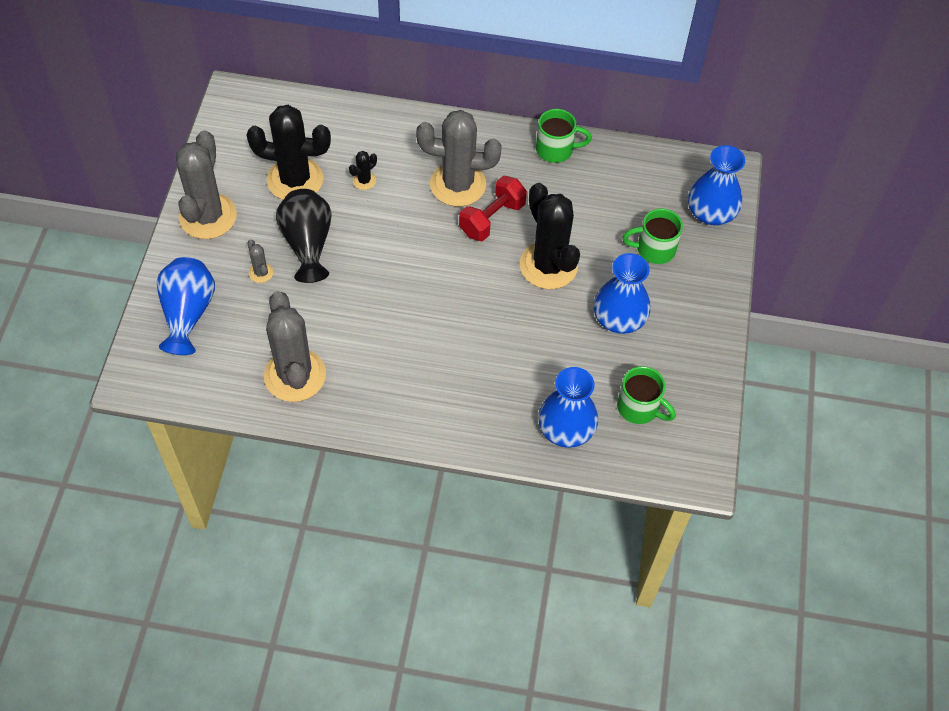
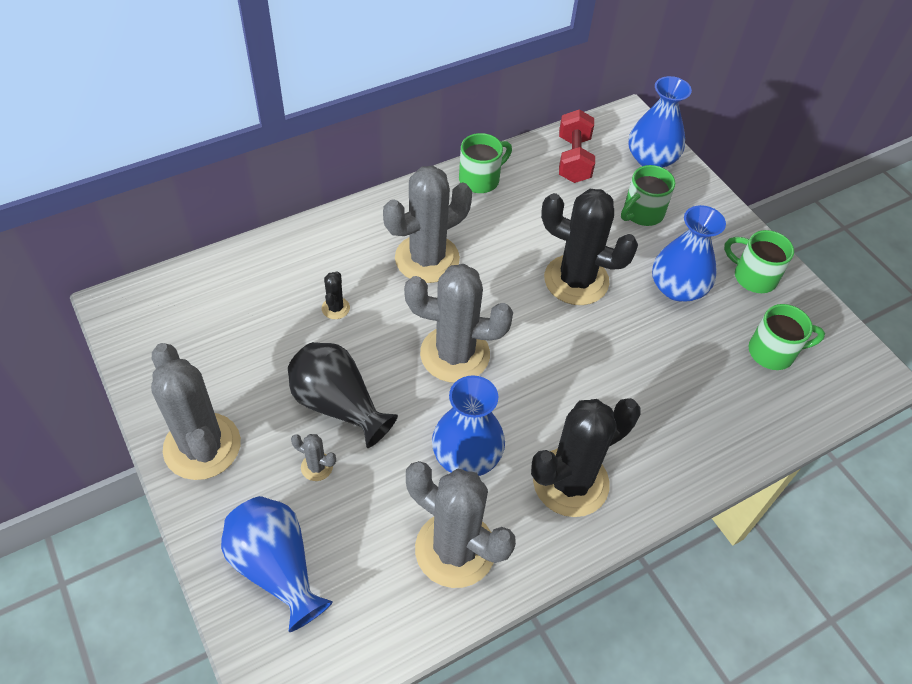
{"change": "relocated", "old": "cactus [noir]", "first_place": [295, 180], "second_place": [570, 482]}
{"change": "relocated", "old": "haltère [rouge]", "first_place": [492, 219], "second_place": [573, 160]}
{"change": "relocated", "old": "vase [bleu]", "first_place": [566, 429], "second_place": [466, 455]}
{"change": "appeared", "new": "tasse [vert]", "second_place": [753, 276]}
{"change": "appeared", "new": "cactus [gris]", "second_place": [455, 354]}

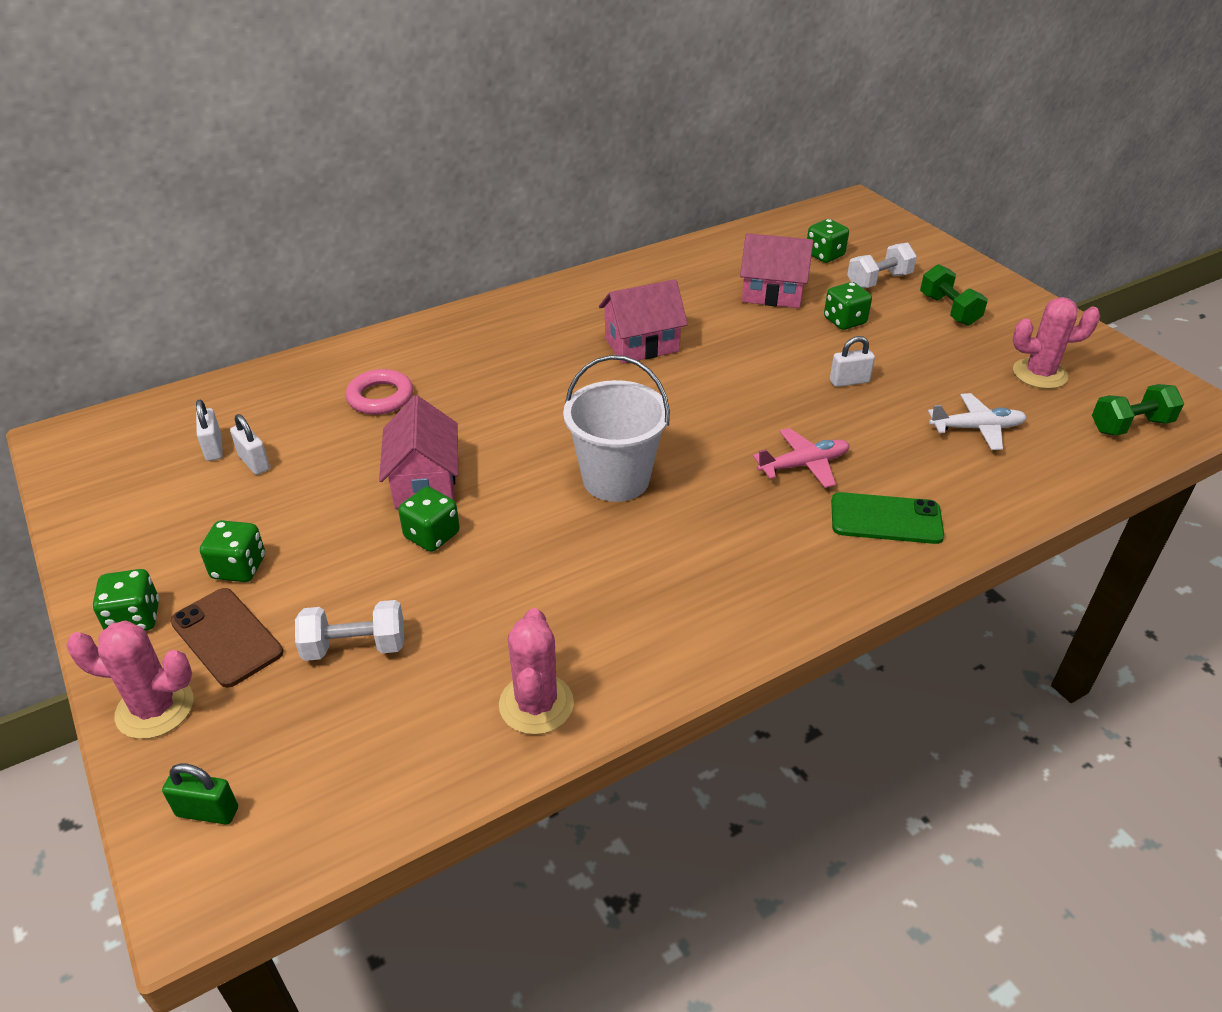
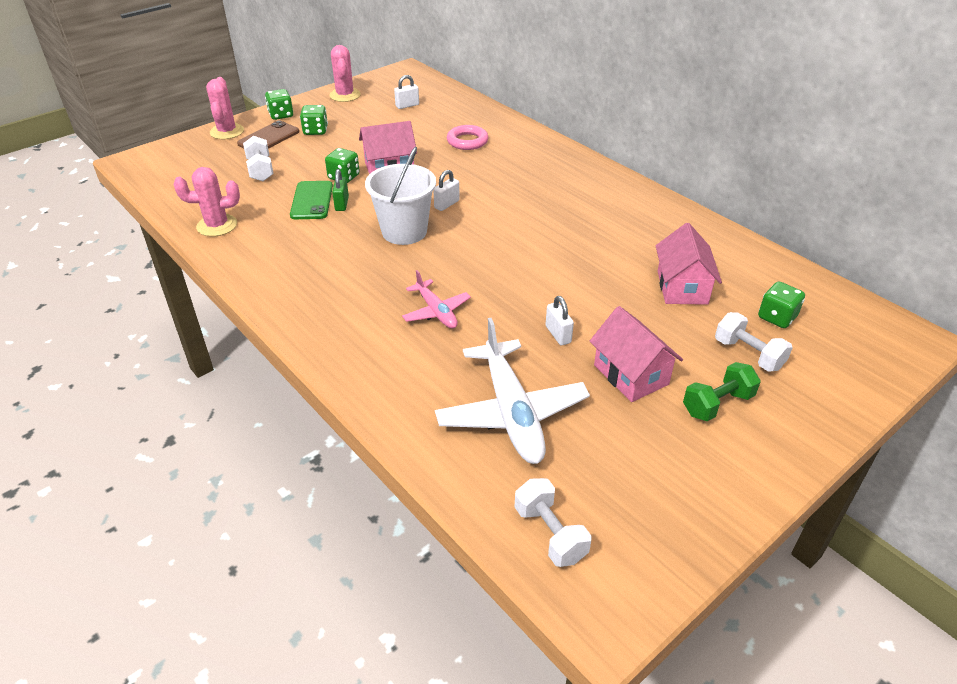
{"change": "relocated", "old": "maison [rose]", "first_place": [642, 345], "second_place": [631, 375]}
{"change": "missing", "old": "dé [vert]", "first_place": [844, 321]}
{"change": "relocated", "old": "cactus [rose]", "first_place": [1039, 374], "second_place": [345, 95]}
{"change": "colour", "old": "haltère [vert]", "new": "haltère [blanc]", "first_place": [1130, 426], "second_place": [550, 534]}
{"change": "size", "old": "avion [blanc]", "first_place": [977, 428], "second_place": [511, 412], "factor": 1.83}
{"change": "relocated", "old": "cadenas [blanc]", "first_place": [254, 462], "second_place": [446, 204]}
{"change": "relocated", "old": "téléphone [vert]", "first_place": [886, 519], "second_place": [312, 200]}
{"change": "relocated", "old": "cadenas [vert]", "first_place": [207, 812], "second_place": [342, 204]}

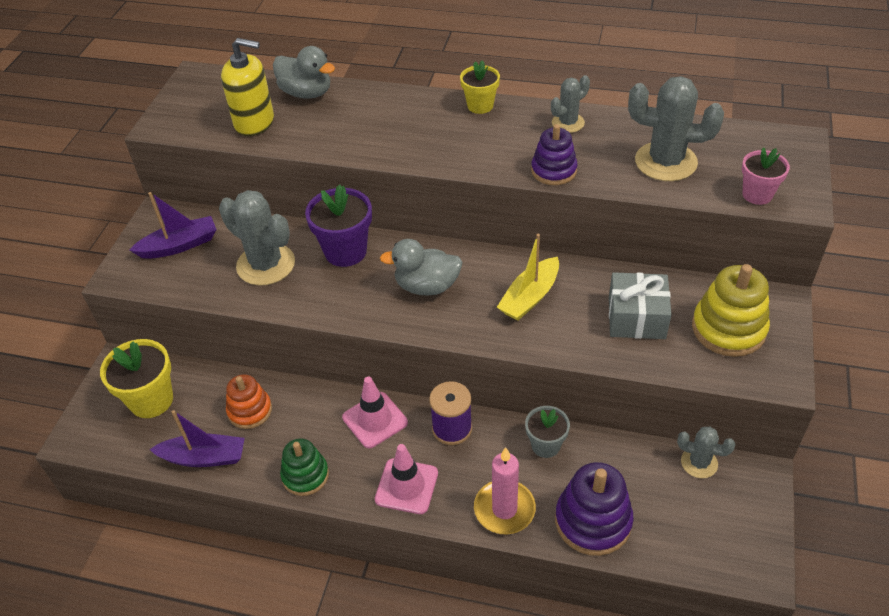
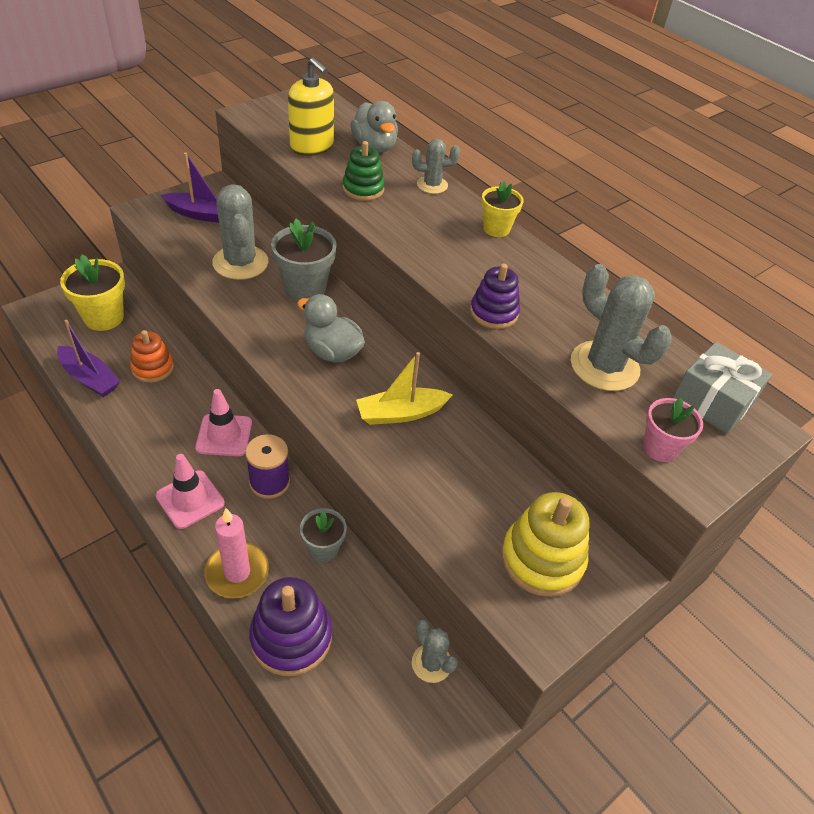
{"change": "relocated", "old": "cactus [gris]", "first_place": [568, 123], "second_place": [432, 185]}
{"change": "colour", "old": "pot de fleurs [violet]", "new": "pot de fleurs [gris]", "first_place": [345, 251], "second_place": [305, 288]}
{"change": "relocated", "old": "cadeau [gris]", "first_place": [636, 318], "second_place": [713, 401]}
{"change": "relocated", "old": "jouet à empiler [vert]", "first_place": [305, 475], "second_place": [363, 189]}

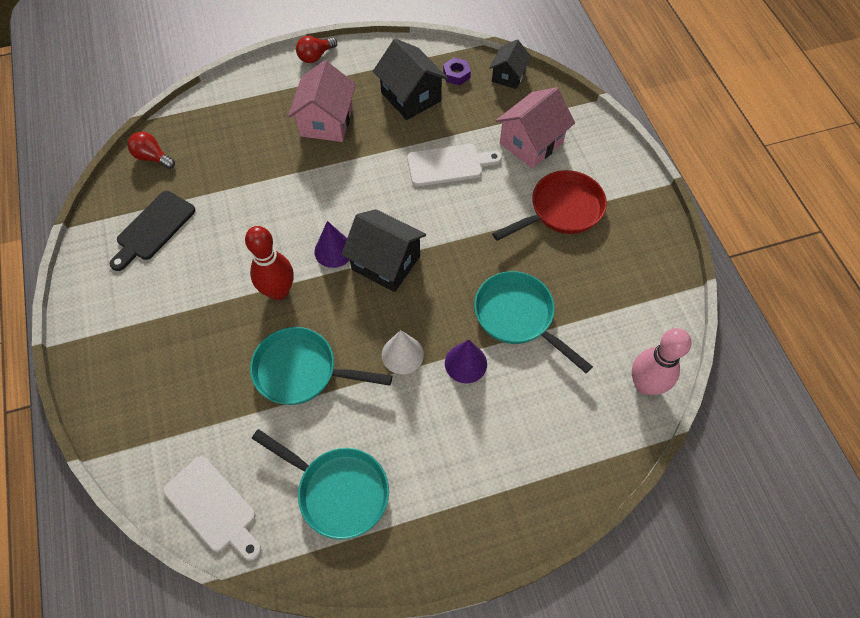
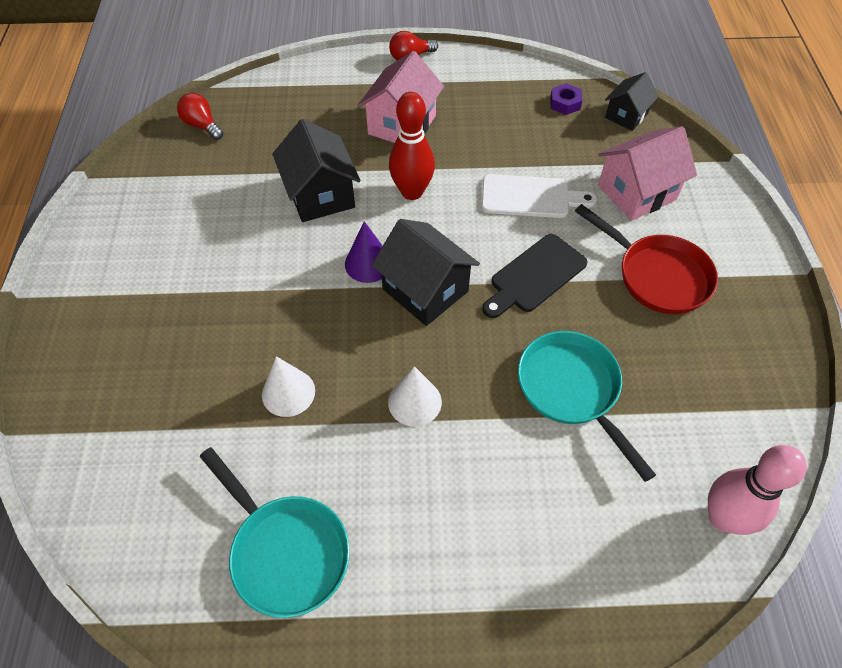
{"change": "relocated", "old": "maison [noir]", "first_place": [411, 97], "second_place": [320, 195]}
{"change": "spun", "old": "poêle [rouge]", "first_place": [561, 210], "second_place": [657, 275], "degrees": 60}
{"change": "relocated", "old": "planche à découper [noir]", "first_place": [153, 228], "second_place": [535, 276]}
{"change": "relocated", "old": "quille [rouge]", "first_place": [278, 291], "second_place": [412, 192]}
{"change": "exchanged", "old": "poêle [turquoise]", "new": "cône [blanc]", "first_place": [302, 371], "second_place": [288, 392]}
{"change": "missing", "old": "cône [violet]", "first_place": [465, 363]}
{"change": "missing", "old": "planche à découper [blanc]", "first_place": [213, 507]}

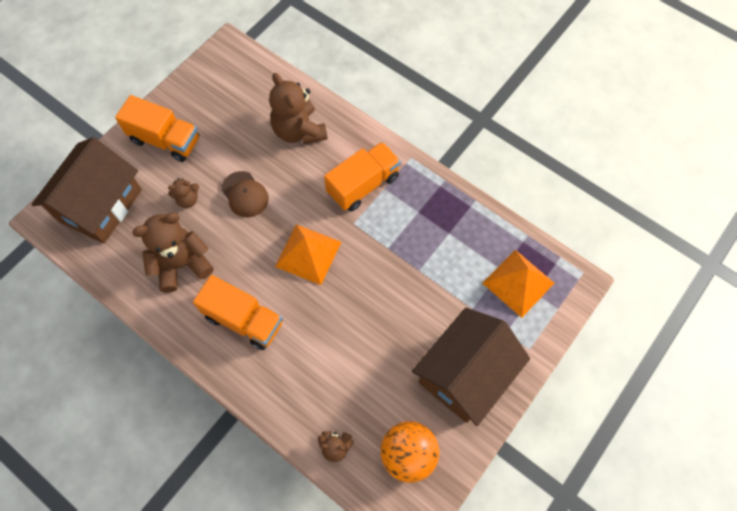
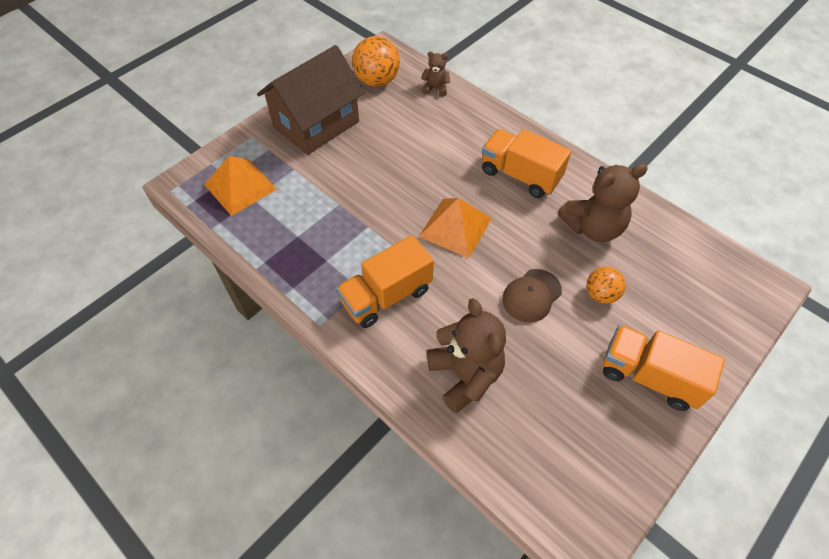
{"change": "missing", "old": "maison [marron]", "first_place": [100, 205]}
{"change": "spun", "old": "casquette [marron]", "first_place": [245, 194], "second_place": [531, 295], "degrees": -105}
{"change": "exchanged", "old": "ours en peluche [marron]", "new": "balle [orange]", "first_place": [188, 200], "second_place": [601, 294]}

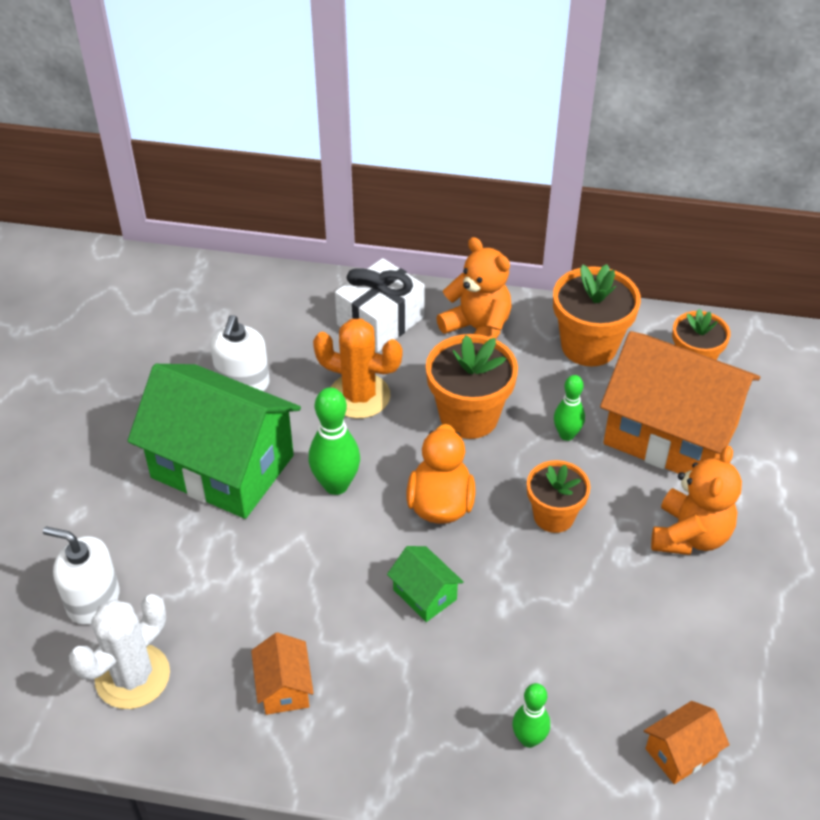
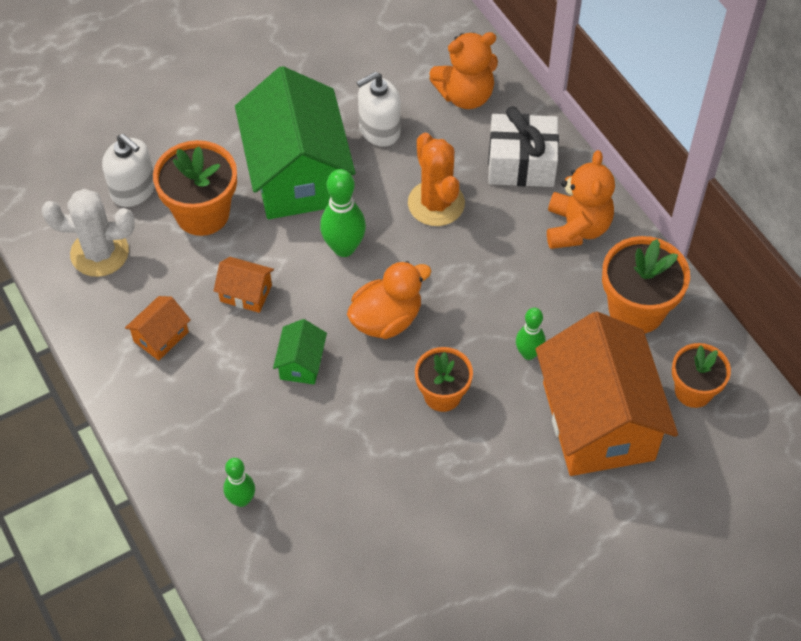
{"change": "relocated", "old": "pot de fleurs [orange]", "first_place": [469, 416], "second_place": [202, 213]}
{"change": "relocated", "old": "ours en peluche [orange]", "first_place": [690, 535], "second_place": [465, 95]}
{"change": "spun", "old": "distributeur de savon [blanc]", "first_place": [93, 600], "second_place": [133, 190], "degrees": 150}
{"change": "relocated", "old": "maison [orange]", "first_place": [681, 752], "second_place": [246, 293]}

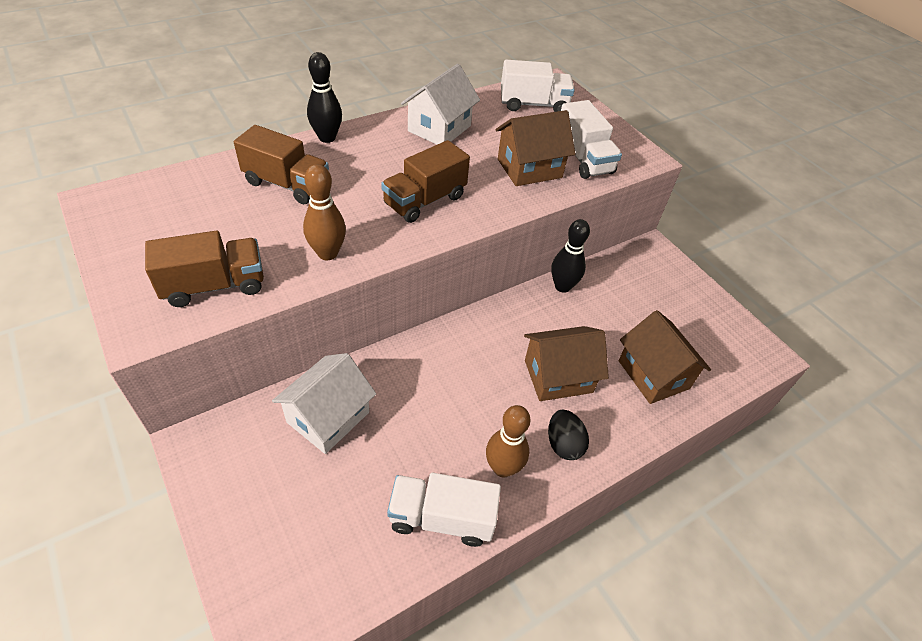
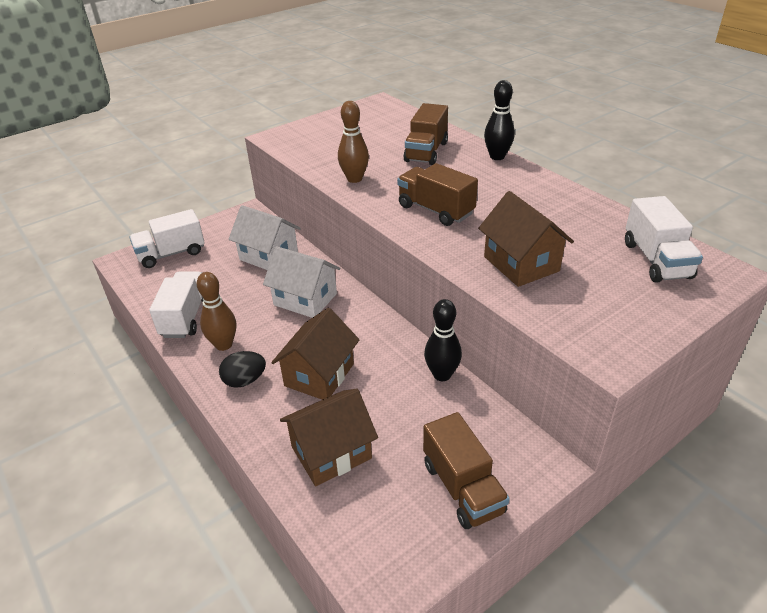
{"change": "relocated", "old": "maison [blanc]", "first_place": [439, 128], "second_place": [305, 299]}
{"change": "relocated", "old": "camion [blanc]", "first_place": [583, 158], "second_place": [171, 254]}
{"change": "relocated", "old": "camion [marron]", "first_place": [214, 285], "second_place": [462, 487]}
{"change": "spun", "old": "maison [marron]", "first_place": [558, 376], "second_place": [319, 375], "degrees": 45}

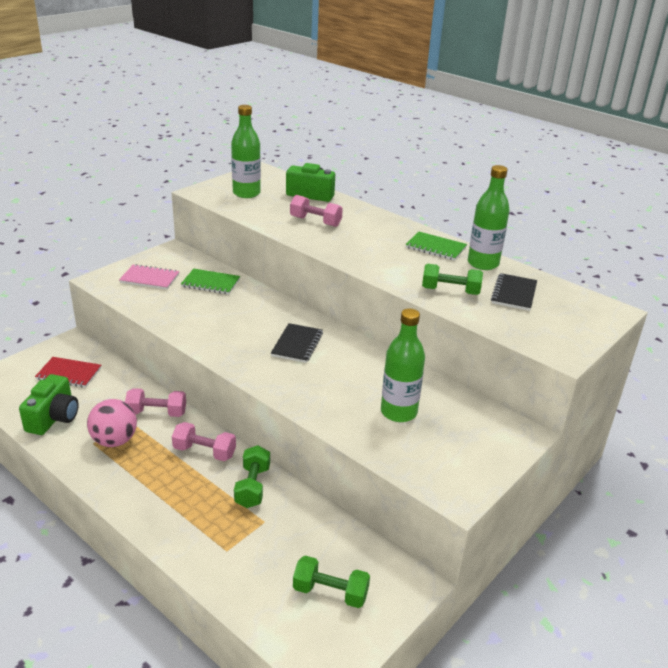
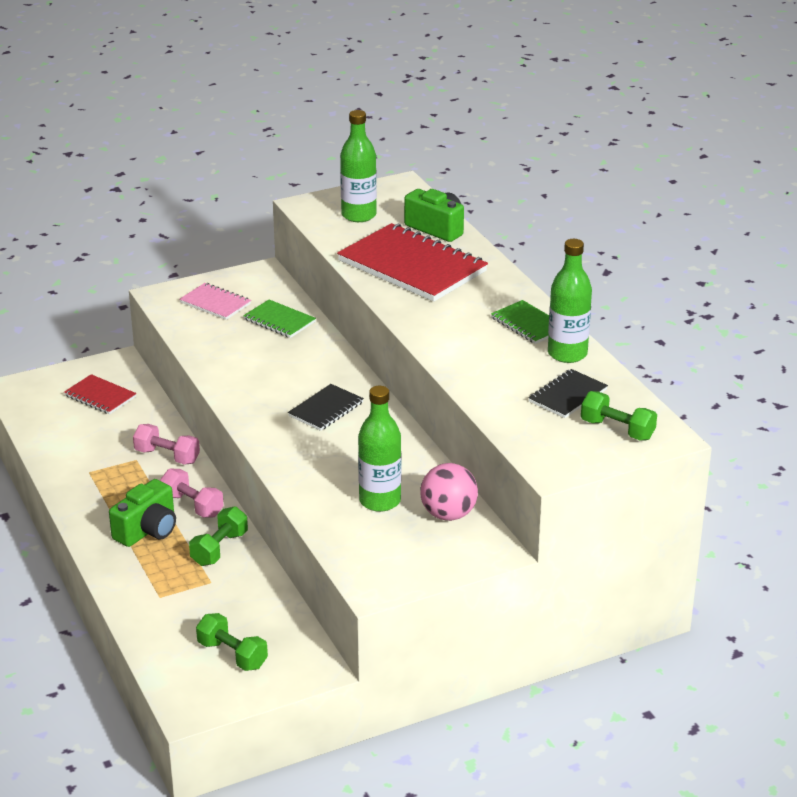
{"change": "exchanged", "old": "haltère [rose]", "new": "carnet [rouge]", "first_place": [315, 221], "second_place": [412, 266]}
{"change": "relocated", "old": "haltère [vert]", "first_place": [450, 291], "second_place": [617, 430]}
{"change": "relocated", "old": "appareil photo [vert]", "first_place": [54, 418], "second_place": [148, 530]}
{"change": "relocated", "old": "balle [rose]", "first_place": [114, 441], "second_place": [448, 514]}

